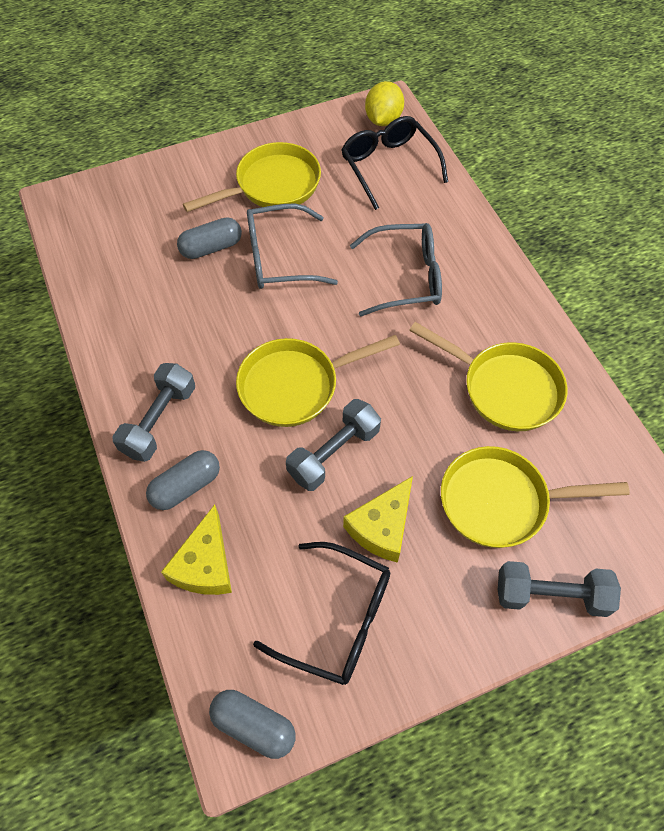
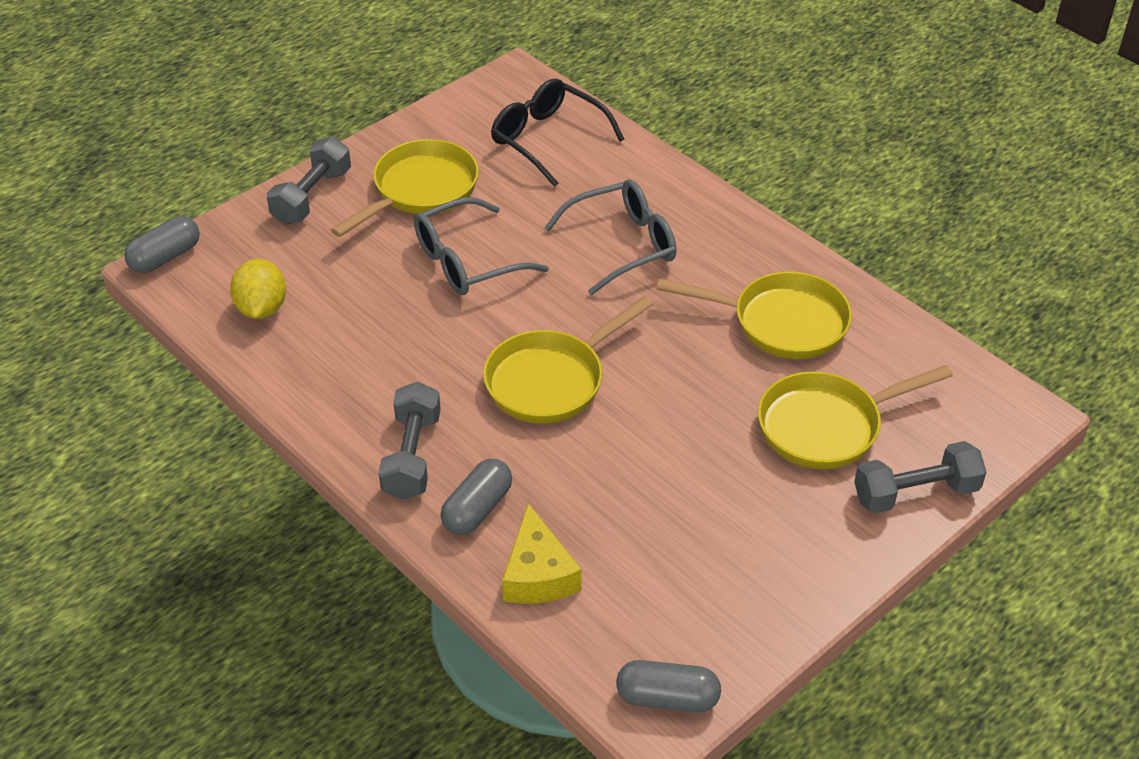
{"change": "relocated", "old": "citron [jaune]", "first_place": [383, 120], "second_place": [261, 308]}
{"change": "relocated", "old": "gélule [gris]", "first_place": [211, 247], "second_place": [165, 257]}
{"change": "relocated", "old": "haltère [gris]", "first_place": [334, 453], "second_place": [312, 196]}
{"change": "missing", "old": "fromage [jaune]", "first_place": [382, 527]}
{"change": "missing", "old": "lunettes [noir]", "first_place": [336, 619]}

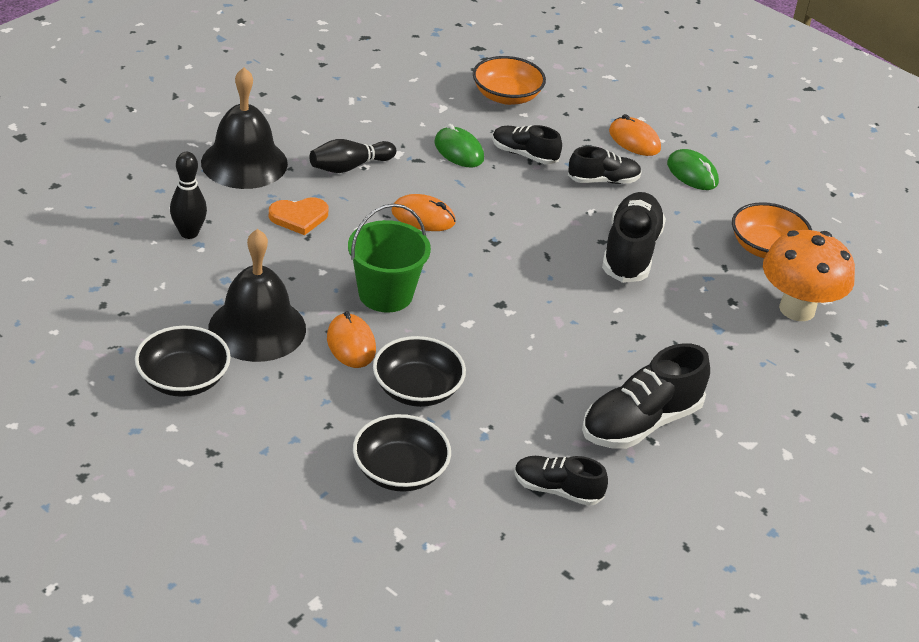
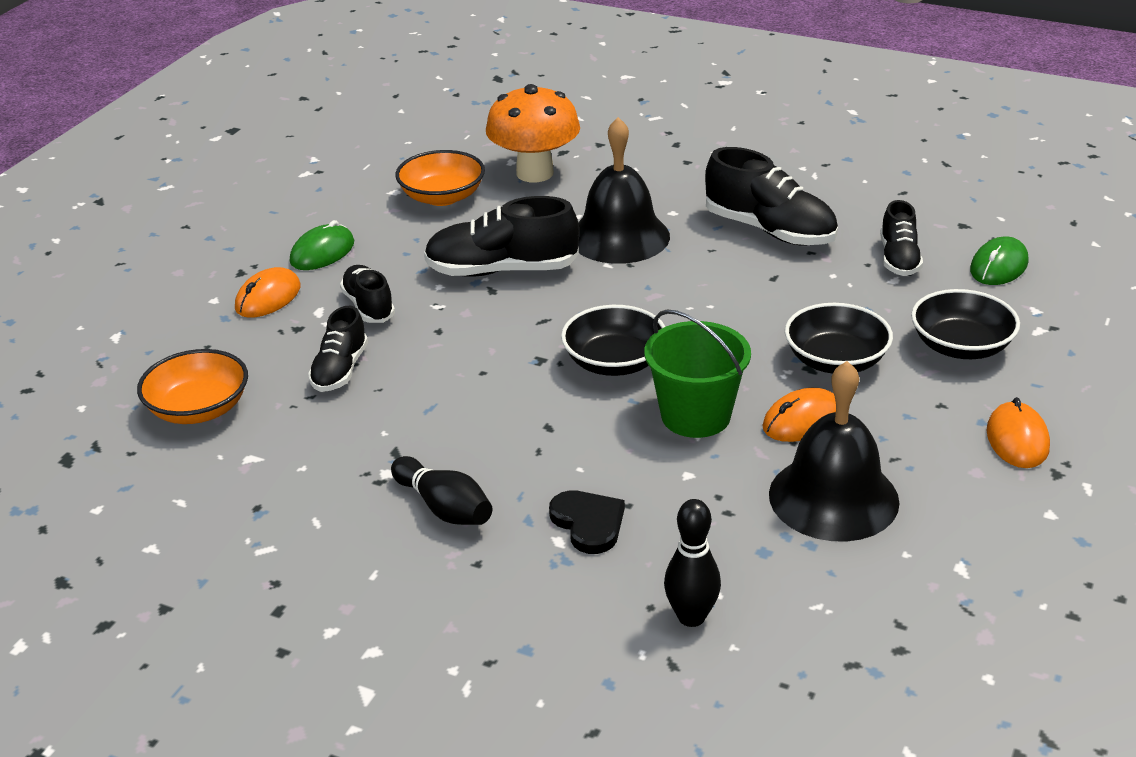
{"change": "relocated", "old": "cloche [noir]", "first_place": [244, 163], "second_place": [619, 236]}
{"change": "relocated", "old": "souris [vert]", "first_place": [458, 151], "second_place": [999, 266]}
{"change": "relocated", "old": "souris [orange]", "first_place": [423, 217], "second_place": [1017, 439]}
{"change": "colour", "old": "cœur [orange]", "new": "cœur [noir]", "first_place": [299, 217], "second_place": [588, 523]}
{"change": "relocated", "old": "bol [noir]", "first_place": [183, 379], "second_place": [614, 362]}

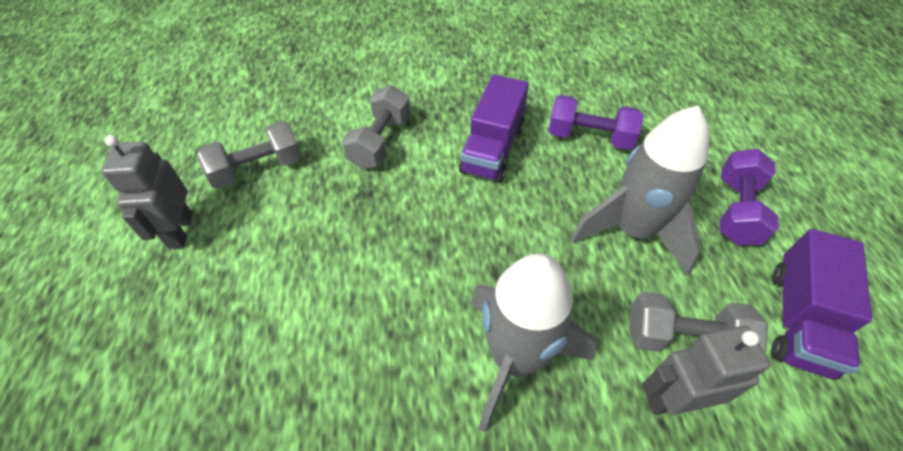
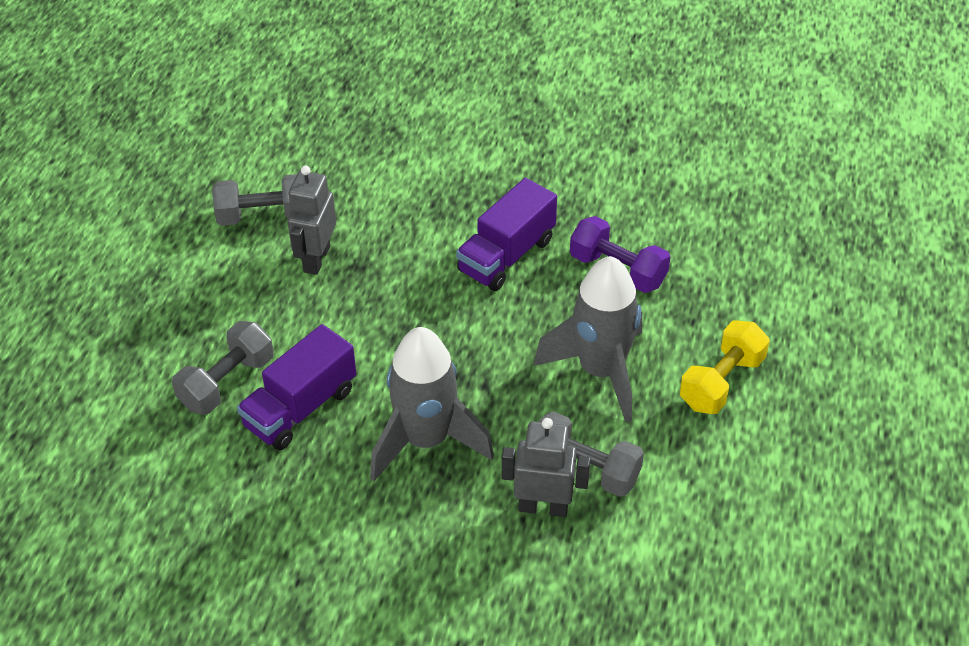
{"change": "relocated", "old": "haltère [gris]", "first_place": [380, 142], "second_place": [227, 382]}
{"change": "relocated", "old": "robot [gris]", "first_place": [180, 231], "second_place": [316, 259]}
{"change": "colour", "old": "haltère [violet]", "new": "haltère [jaune]", "first_place": [736, 210], "second_place": [721, 382]}
{"change": "relocated", "old": "camion [violet]", "first_place": [799, 320], "second_place": [300, 408]}

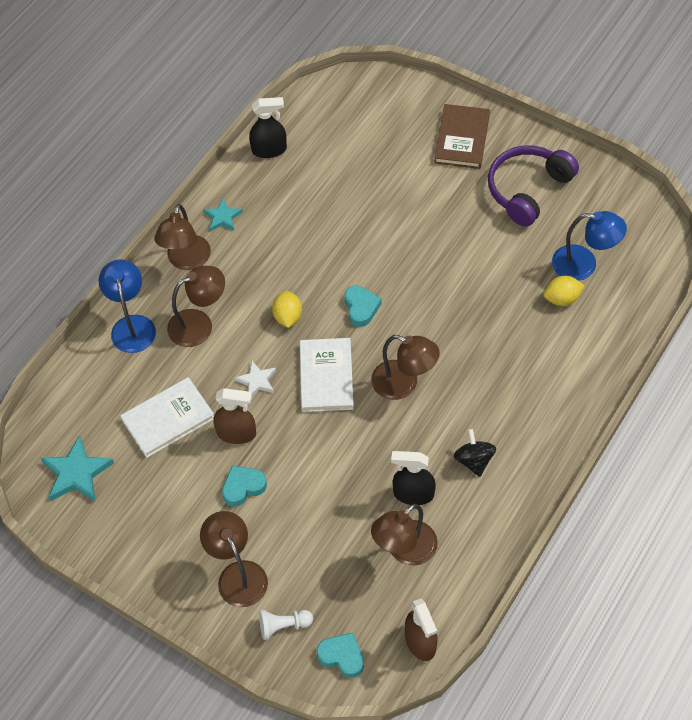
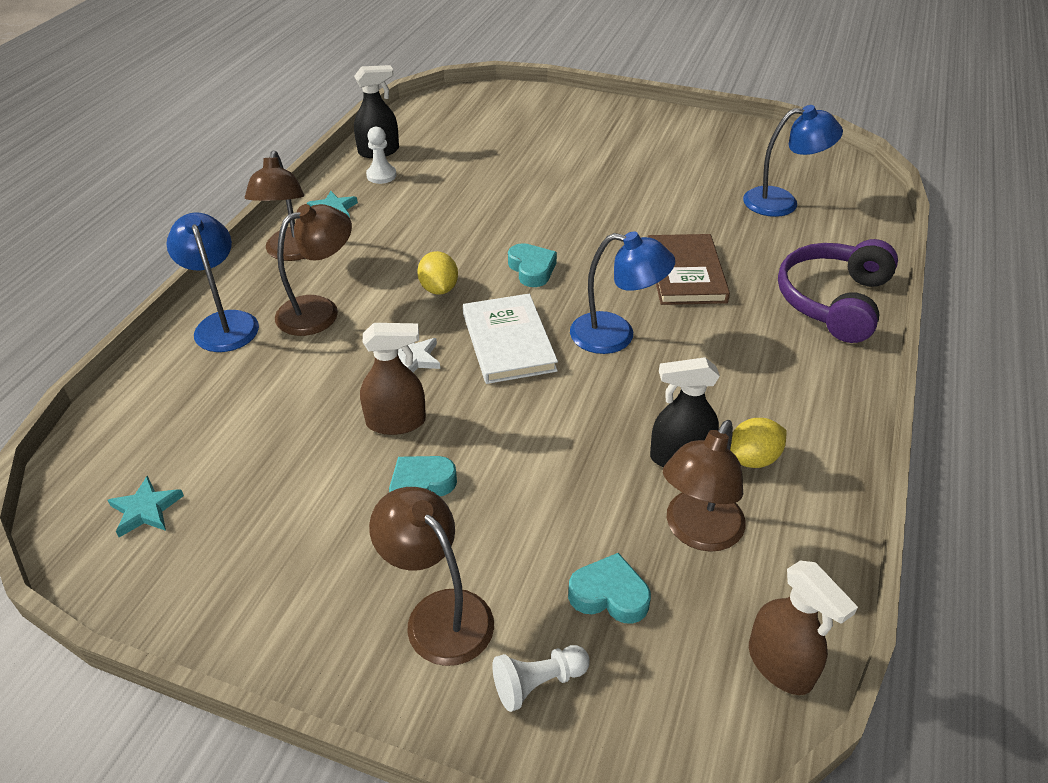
{"change": "relocated", "old": "livre [marron]", "first_place": [462, 139], "second_place": [685, 273]}
{"change": "relocated", "old": "casque audio [violet]", "first_place": [528, 190], "second_place": [833, 301]}
{"change": "relocated", "old": "citron [jaune]", "first_place": [562, 299], "second_place": [752, 459]}
{"change": "colour", "old": "lampe [marron]", "new": "lampe [bleu]", "first_place": [404, 384], "second_place": [616, 335]}
{"change": "missing", "old": "livre [blanc]", "first_place": [168, 419]}
{"change": "missing", "old": "toupie [noir]", "first_place": [474, 460]}
{"change": "size", "old": "étoile [turquoise]", "first_place": [77, 473], "second_place": [146, 509], "factor": 0.61}
{"change": "relocated", "old": "cœur [turquoise]", "first_place": [342, 656], "second_place": [609, 595]}
{"change": "appeared", "new": "pion [blanc]", "second_place": [381, 175]}

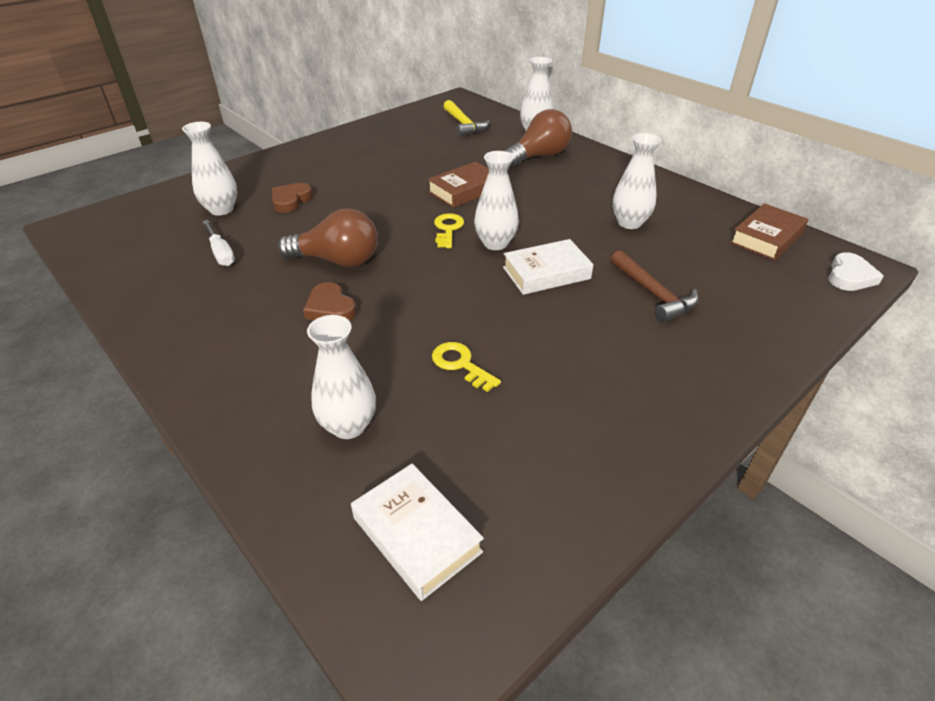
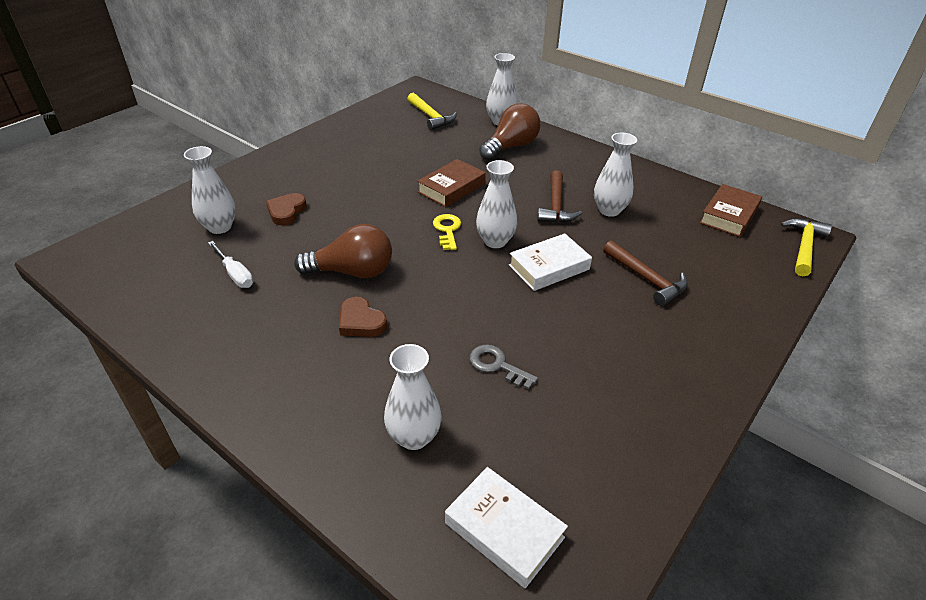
{"change": "exchanged", "old": "cœur [blanc]", "new": "marteau [jaune]", "first_place": [849, 276], "second_place": [804, 247]}
{"change": "colour", "old": "clé [jaune]", "new": "clé [gris]", "first_place": [460, 364], "second_place": [497, 365]}
{"change": "appeared", "new": "marteau [marron]", "second_place": [555, 206]}

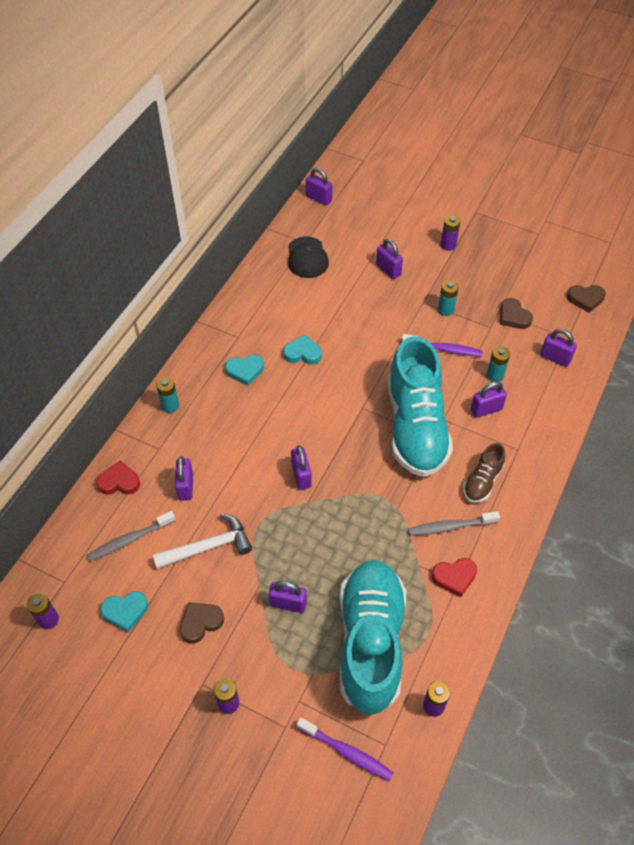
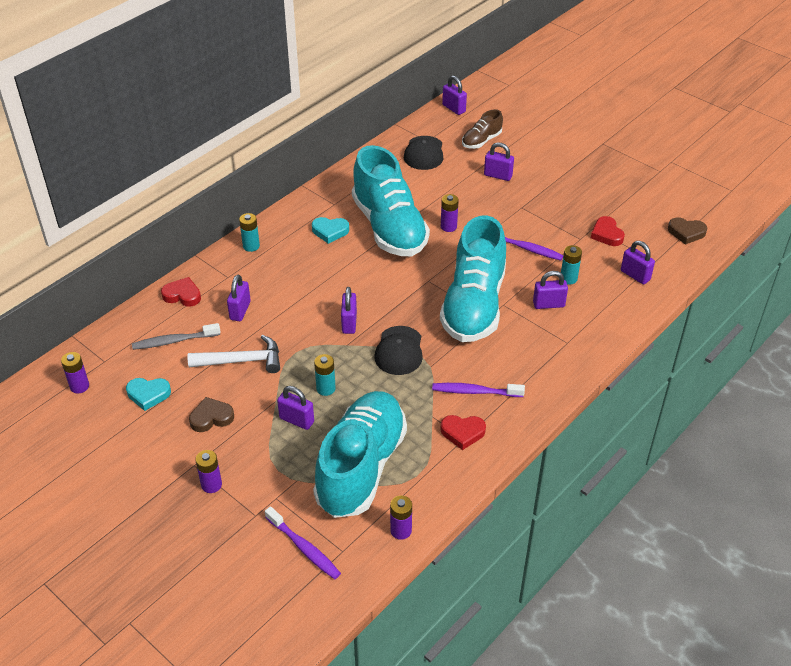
{"change": "relocated", "old": "pile [violet]", "first_place": [448, 245], "second_place": [448, 226]}
{"change": "spun", "old": "cadenas [violet]", "first_place": [388, 270], "second_place": [498, 175], "degrees": -45}
{"change": "relocated", "old": "pile [turquoise]", "first_place": [445, 310], "second_place": [326, 388]}
{"change": "colour", "old": "cœur [marron]", "new": "cœur [rouge]", "first_place": [513, 316], "second_place": [606, 234]}
{"change": "exchanged", "old": "cœur [turquoise]", "new": "chaussure [turquoise]", "first_place": [302, 353], "second_place": [389, 227]}
{"change": "relocated", "old": "chaussure [marron]", "first_place": [482, 481], "second_place": [481, 141]}
{"change": "colour", "old": "brosse à dents [gris]", "new": "brosse à dents [violet]", "first_place": [450, 527], "second_place": [475, 391]}
{"change": "appeared", "new": "casquette [noir]", "second_place": [399, 351]}

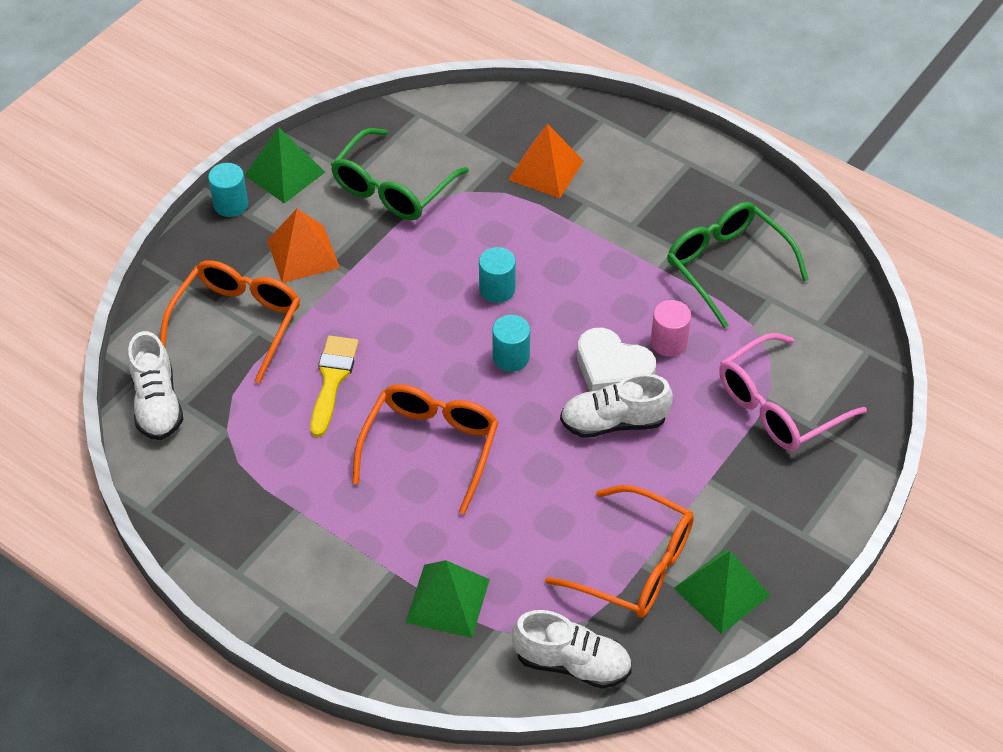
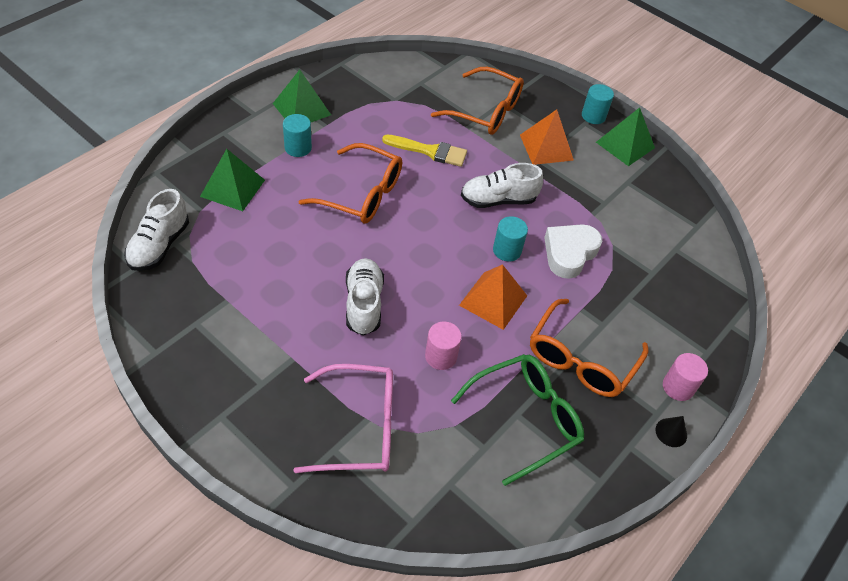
{"change": "relocated", "old": "pyramide [orange]", "first_place": [545, 170], "second_place": [493, 300]}
{"change": "missing", "old": "lunettes [vert]", "first_place": [393, 188]}
{"change": "relocated", "old": "cylindre [turquoise]", "first_place": [511, 357], "second_place": [298, 148]}
{"change": "relocated", "old": "cœur [blanc]", "first_place": [612, 370], "second_place": [569, 253]}
{"change": "relocated", "old": "chaussure [blanc]", "first_place": [157, 403], "second_place": [498, 200]}
{"change": "spun", "old": "lunettes [rose]", "first_place": [779, 406], "second_place": [359, 427], "degrees": 120}
{"change": "relocated", "old": "lunettes [orange]", "first_place": [634, 565], "second_place": [581, 359]}
{"change": "relocated", "old": "pyramide [vert]", "first_place": [722, 591], "second_place": [302, 109]}
{"change": "appeared", "new": "cylindre [rose]", "second_place": [678, 387]}
{"change": "appeared", "new": "cône [noir]", "second_place": [671, 432]}

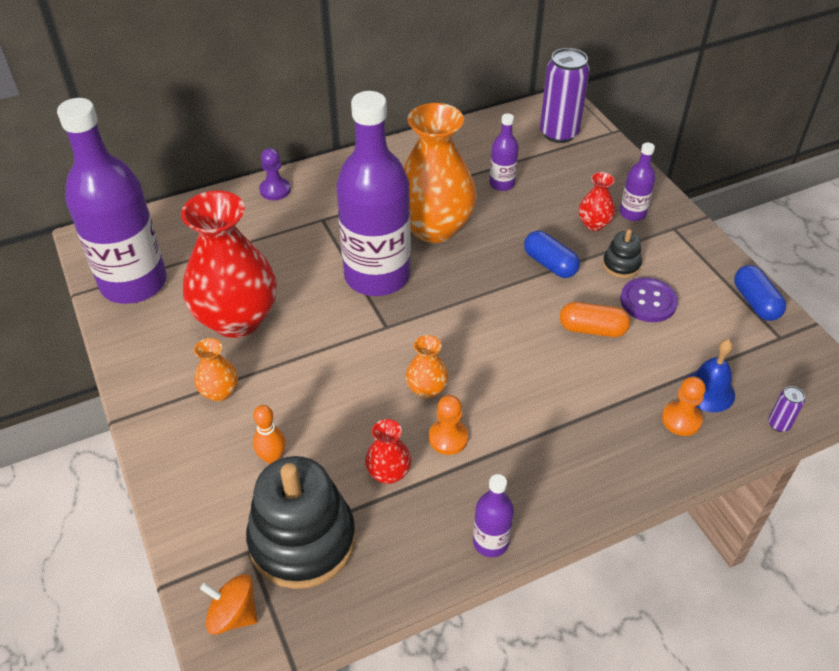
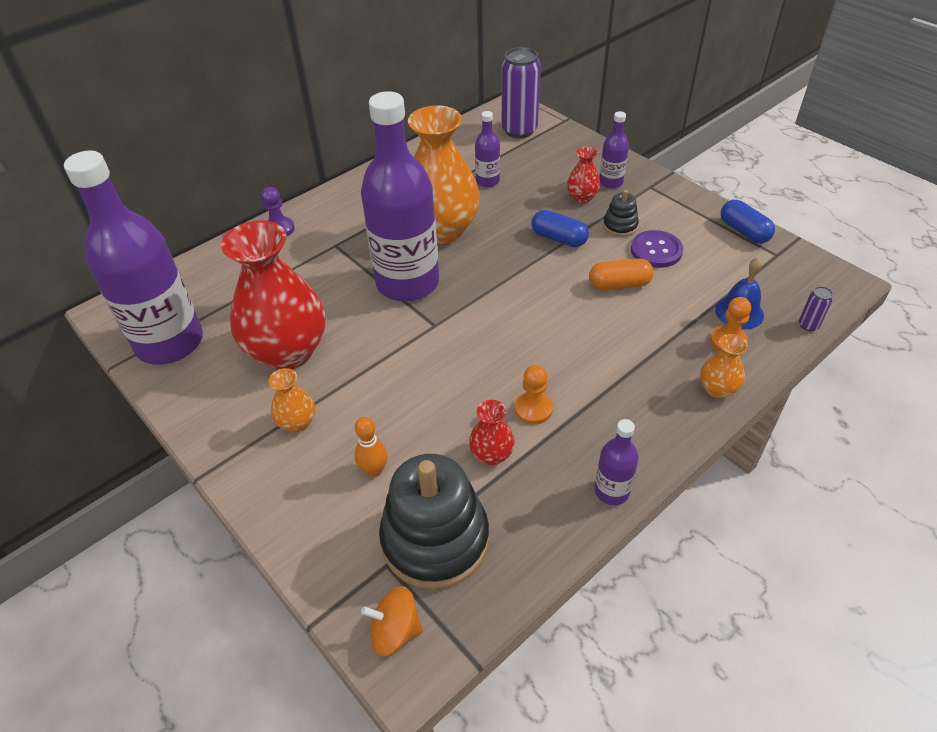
{"change": "relocated", "old": "vase [orange]", "first_place": [427, 389], "second_place": [717, 389]}

